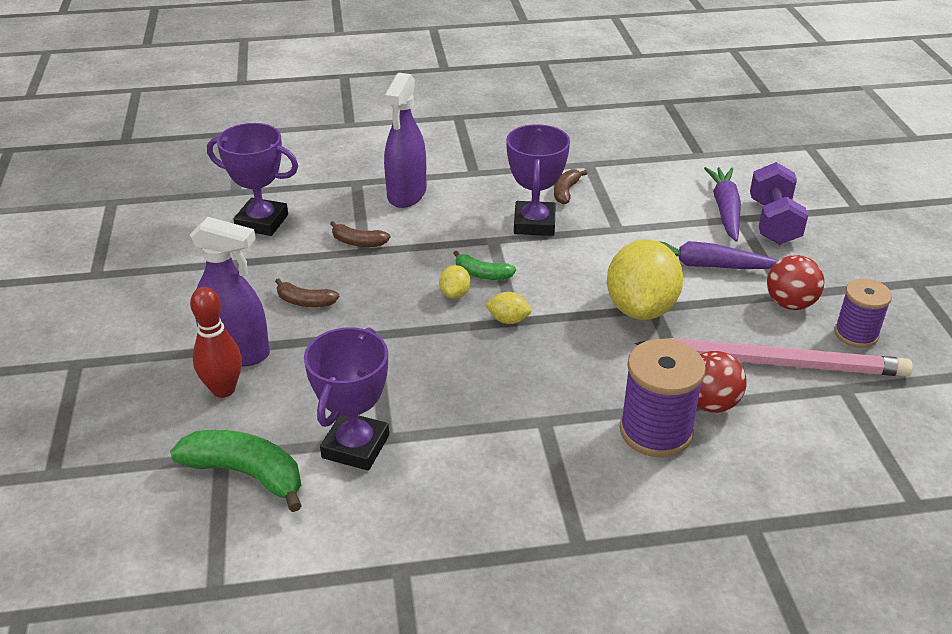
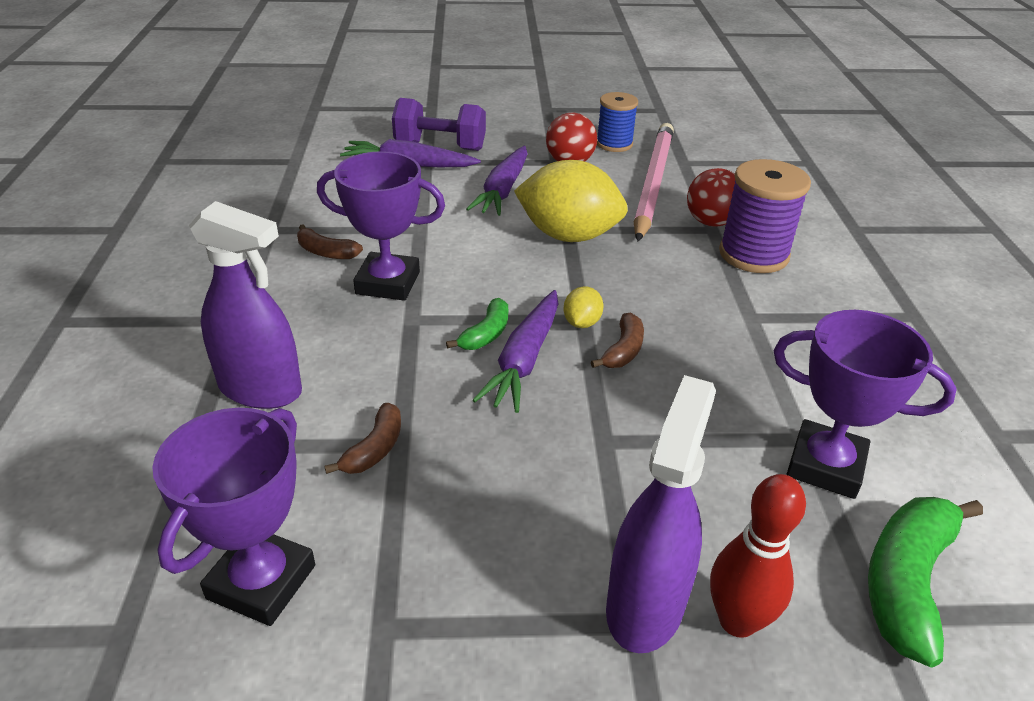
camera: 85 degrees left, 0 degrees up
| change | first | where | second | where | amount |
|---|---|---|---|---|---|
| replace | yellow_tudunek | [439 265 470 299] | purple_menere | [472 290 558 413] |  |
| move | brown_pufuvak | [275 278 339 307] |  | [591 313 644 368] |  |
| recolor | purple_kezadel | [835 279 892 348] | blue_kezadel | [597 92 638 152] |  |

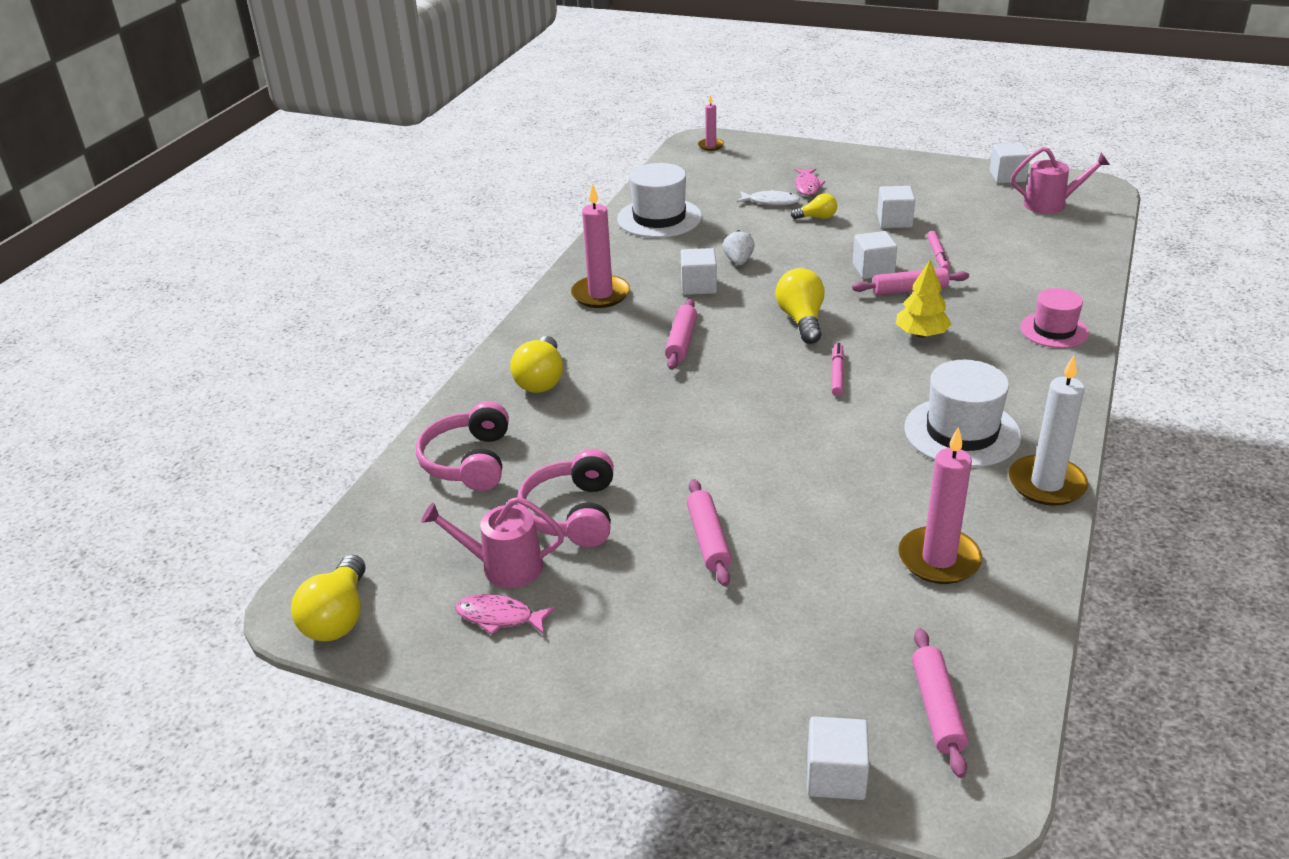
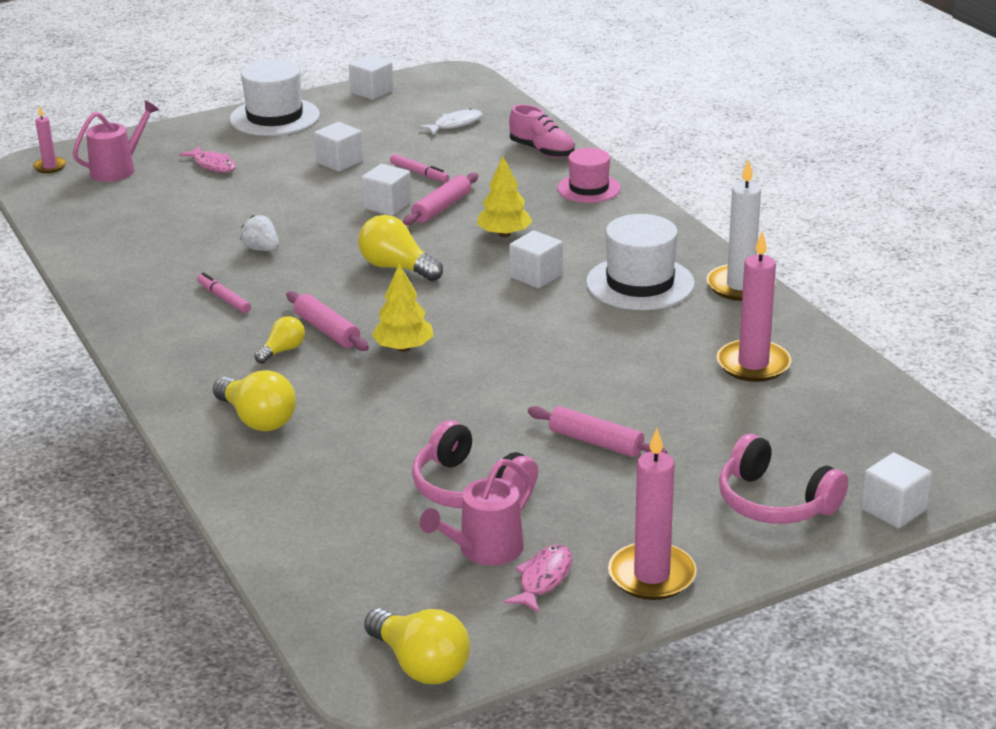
camera: 50 degrees left, 5 degrees down
| change | first | where | second | where | amount |
|---|---|---|---|---|---|
| move | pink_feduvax | [1011 147 1110 214] |  | [73 100 159 182] |  |
| move | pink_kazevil | [832 343 845 396] |  | [197 272 251 313] |  |
| move | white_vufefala | [617 163 702 238] |  | [230 60 320 136] |  |
| move | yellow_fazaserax | [791 193 837 219] |  | [254 316 305 364] |  |
| insert |  |  | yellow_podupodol | [372 264 434 352] |  |
| move | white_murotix | [737 190 800 205] |  | [419 109 482 135] |  |
| rotate | pink_murotix | [455 594 555 635] |  | [504 545 572 613] | 150 degrees clockwise |
| insert |  |  | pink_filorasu | [509 104 575 158] |  |
| move | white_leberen | [681 248 717 295] |  | [509 230 563 288] |  |
| move | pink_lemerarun | [571 184 630 308] |  | [608 428 696 600] |  |
| move | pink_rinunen | [416 401 509 491] |  | [719 434 848 524] |  |
| delete | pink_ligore | [912 628 968 778] |  |  |  |

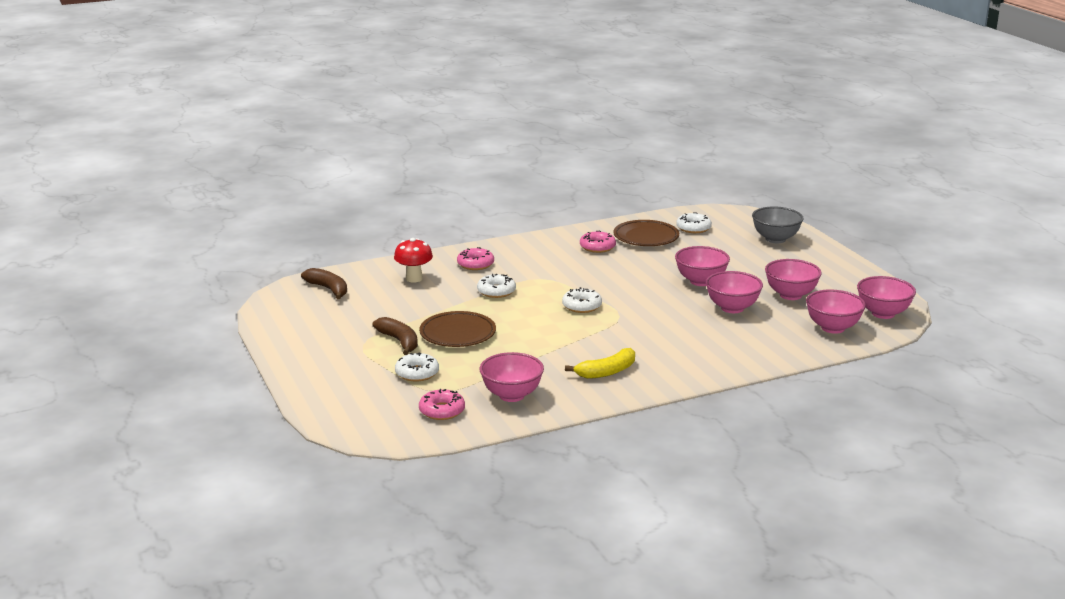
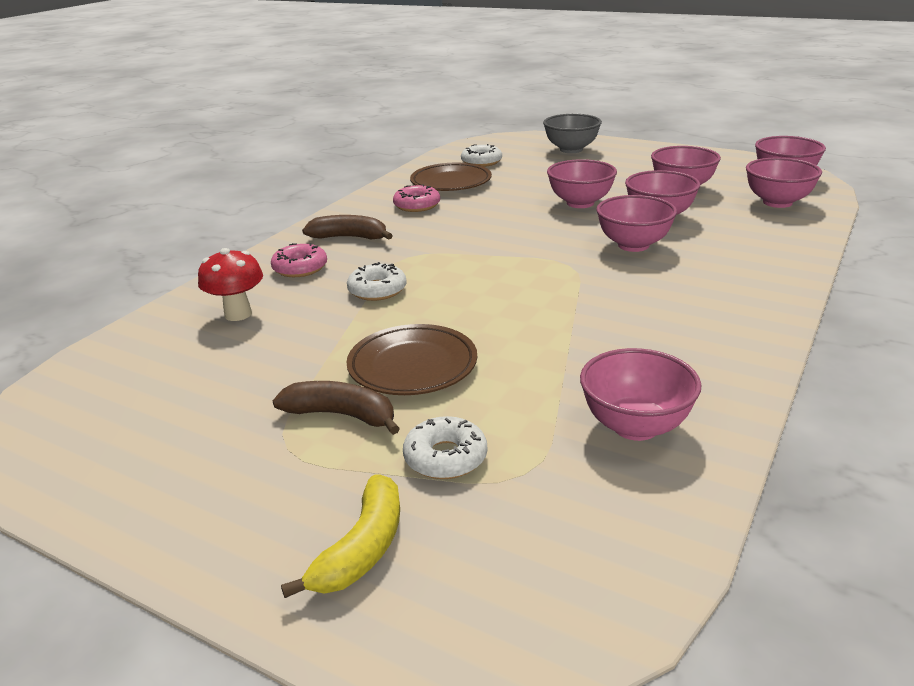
camera: 35 degrees left, 5 degrees up
| change | first | where | second | where | amount |
|---|---|---|---|---|---|
| move | yellow_pufuvak | [565 348 635 379] |  | [281 475 400 598] |  |
| move | brown_pufuvak | [301 268 347 299] |  | [302 215 393 240] |  |
| insert |  |  | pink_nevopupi | [596 195 677 252] |  |
| delete | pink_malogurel | [419 389 465 420] |  |  |  |
| delete | white_malogurel | [562 287 602 313] |  |  |  |

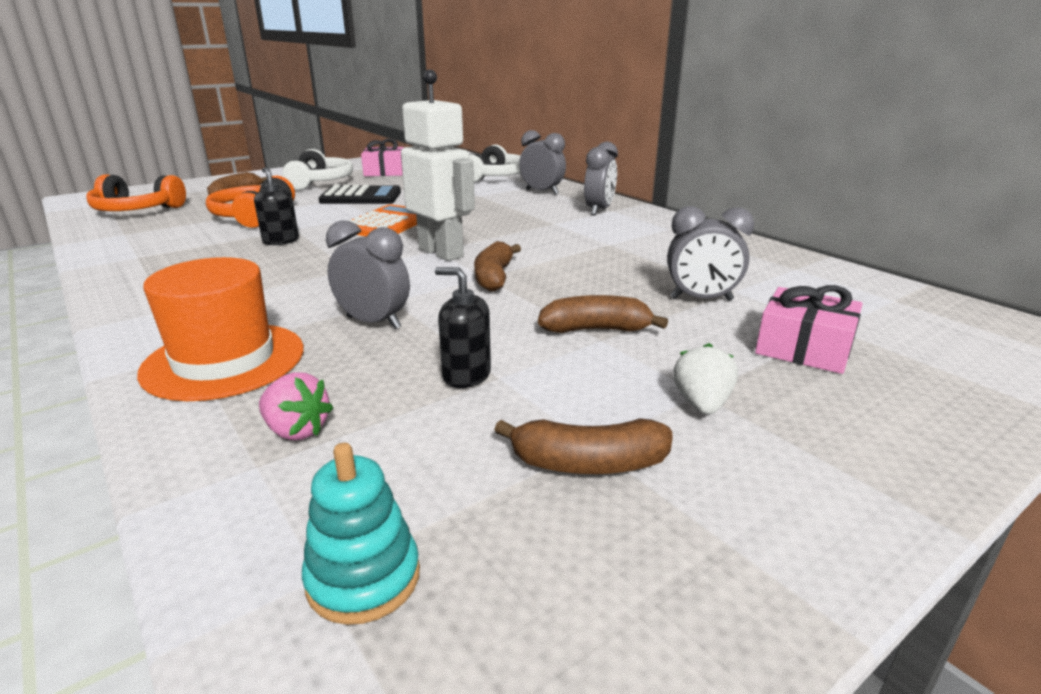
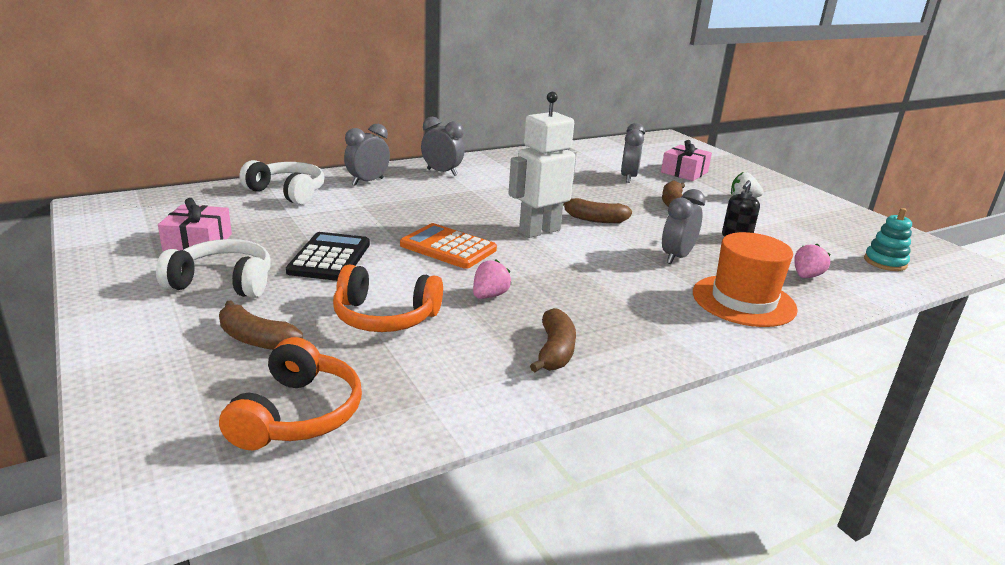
camera: 85 degrees left, 0 degrees up
| change | first | where | second | where | amount |
|---|---|---|---|---|---|
| replace | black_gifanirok | [254 168 299 245] | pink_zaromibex | [473 259 512 299] |  |
| move | brown_pufuvak | [494 418 672 474] |  | [530 308 576 372] |  |

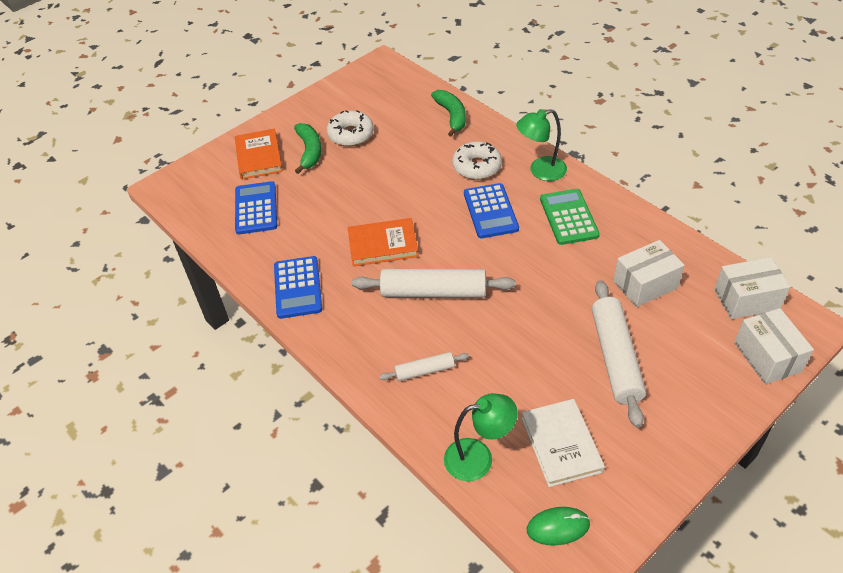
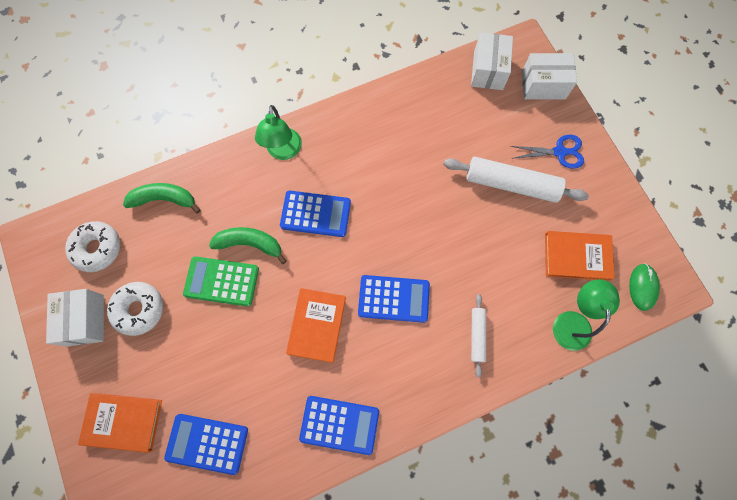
camera: 75 degrees left, 25 degrees up
| change | first | where | second | where | amount |
|---|---|---|---|---|---|
| move | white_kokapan | [613 240 685 307] |  | [46 289 104 347] |  |
| move | white_malogurel | [452 141 502 180] |  | [65 221 120 272] |  |
| move | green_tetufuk | [540 189 600 245] |  | [183 256 259 307] |  |
| move | green_pufuvak | [294 123 321 174] |  | [209 227 286 264] |  |
| replace | white_ligore | [352 269 515 298] | blue_tetufuk | [358 275 430 323] |  |
| insert |  |  | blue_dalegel | [511 135 584 169] |  |
| recolor | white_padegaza | [521 399 605 487] | orange_padegaza | [545 231 615 281] |  |

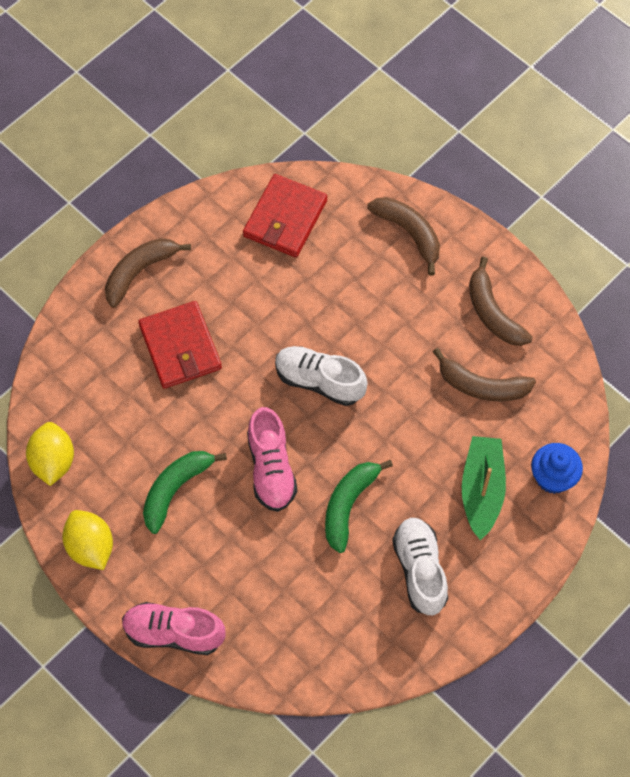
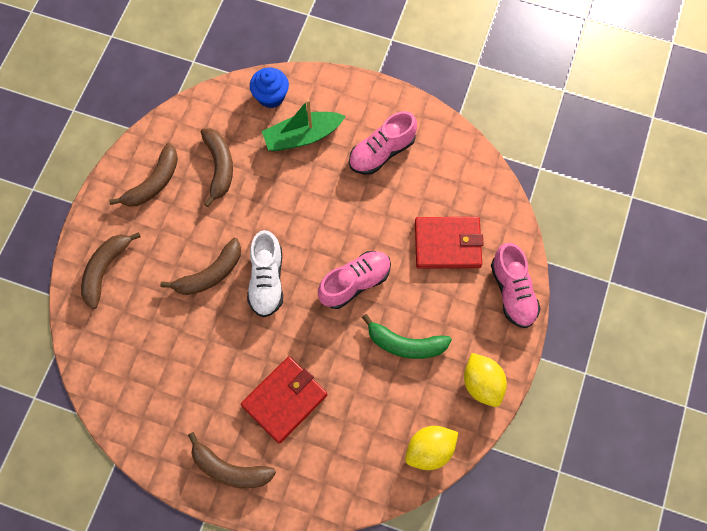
camera: 115 degrees left, 5 degrees up
| change | first | where | second | where | amount |
|---|---|---|---|---|---|
| insert |  |  | brown_pufuvak | [160 238 241 295] |  |
| recolor | white_filorasu | [392 517 448 615] | pink_filorasu | [349 111 417 175] |  |
| move | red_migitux | [243 174 327 257] |  | [415 217 484 269] |  |
| rotate | yellow_tudunek | [62 510 113 570] |  | [464 353 507 407] | 60 degrees counterclockwise |
| delete | green_pufuvak | [325 460 393 553] |  |  |  |

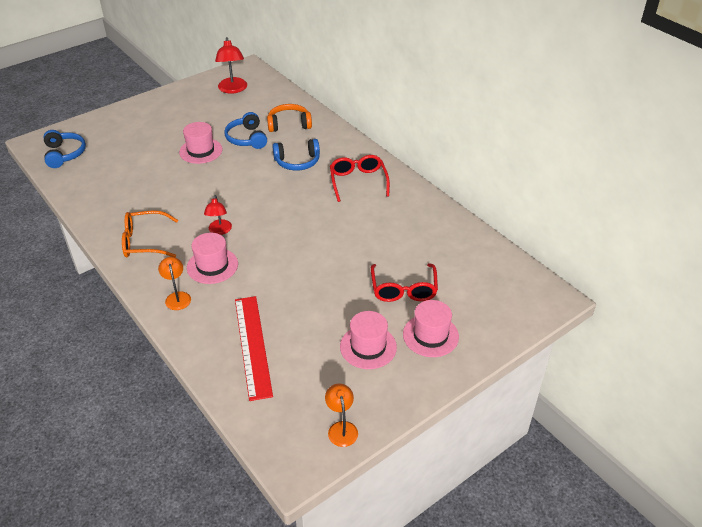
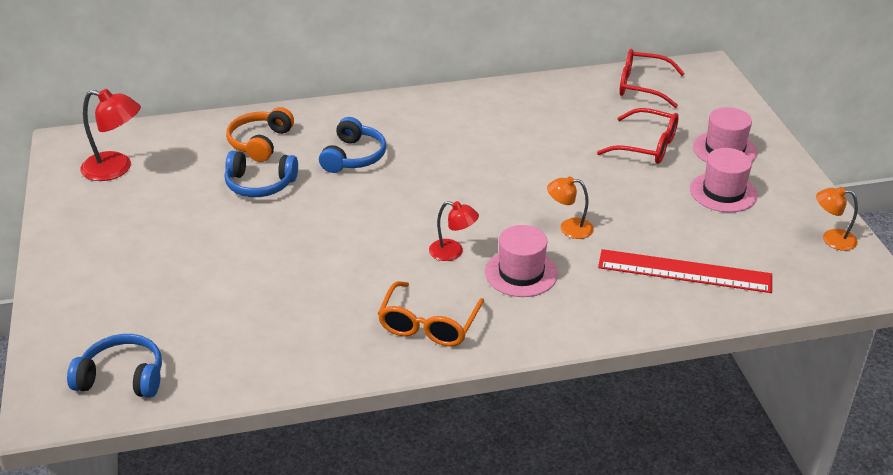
camera: 65 degrees left, 5 degrees down
| change | first | where | second | where | amount |
|---|---|---|---|---|---|
| move | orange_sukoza | [158 257 191 310] |  | [547 176 594 239] |  |
| move | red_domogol | [330 155 390 202] |  | [619 49 685 108] |  |
| delete | pink_vufefala | [179 122 223 164] |  |  |  |

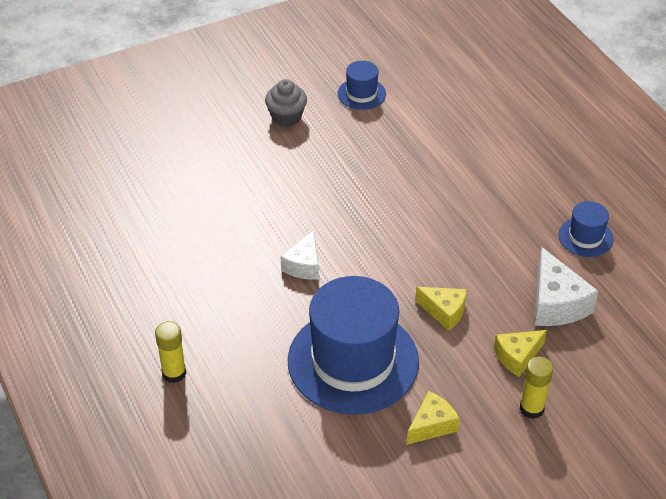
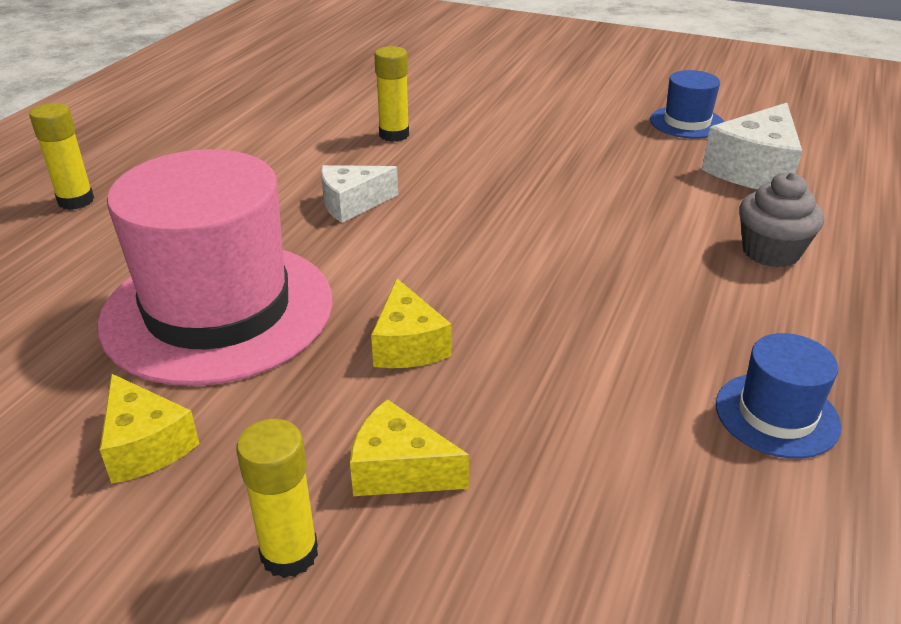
camera: 50 degrees right, 10 degrees down
| change | first | where | second | where | amount |
|---|---|---|---|---|---|
| recolor | blue_vufefala | [288 276 419 415] | pink_vufefala | [97 149 333 386] |  |
| rotate | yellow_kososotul | [407 391 460 445] |  | [100 374 199 484] | 45 degrees clockwise |
| insert |  |  | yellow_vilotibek | [374 46 409 142] |  |
| move | white_kososotul | [535 247 599 326] |  | [702 103 802 189] |  |
| move | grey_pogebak | [265 79 307 127] |  | [739 172 824 268] |  |

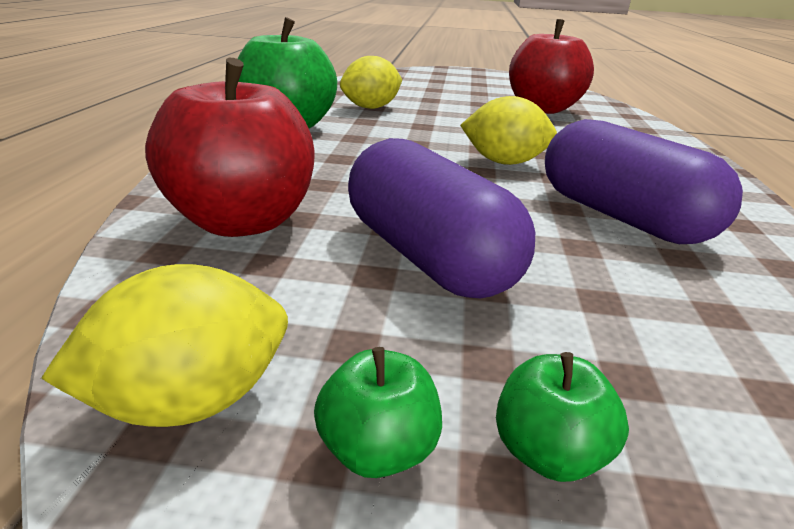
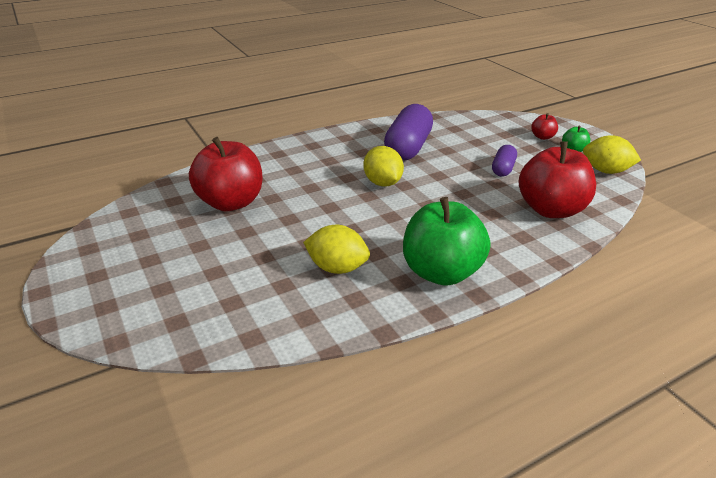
camera: 125 degrees left, 5 degrees up
| change | first | where | second | where | amount |
|---|---|---|---|---|---|
| resize | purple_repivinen | [348 138 535 298] |  | [492 145 517 176] | x0.52 |
| recolor | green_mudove | [496 352 629 482] | red_mudove | [531 113 558 140] |  |

